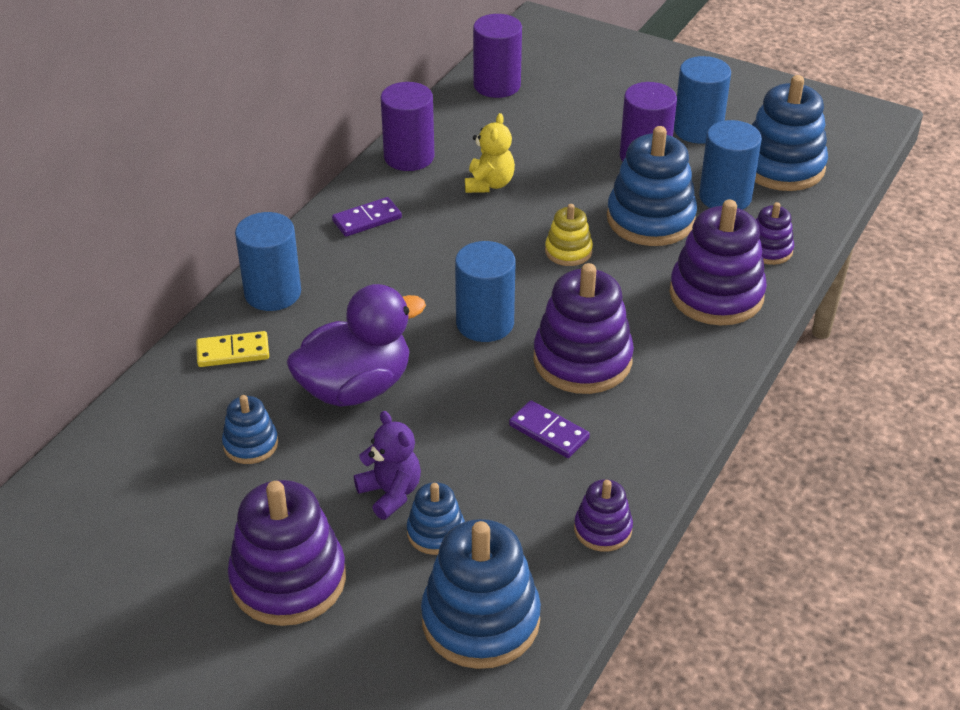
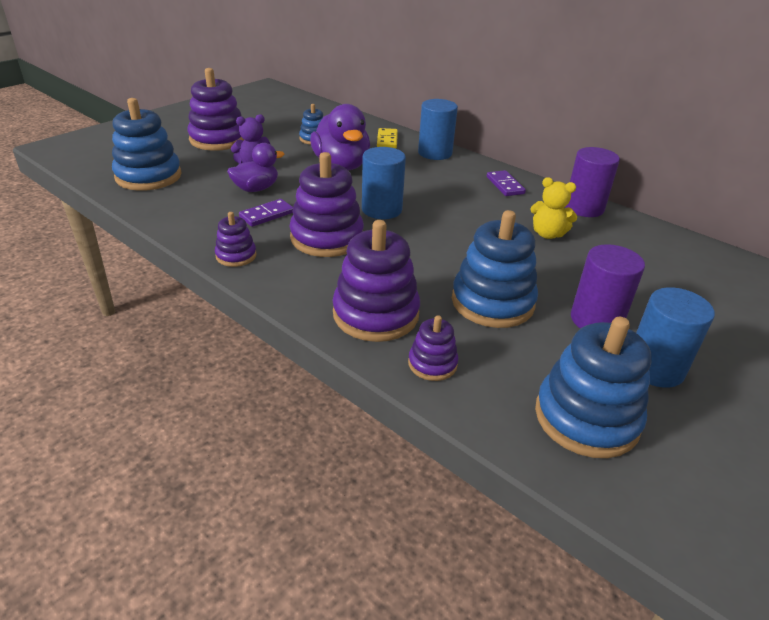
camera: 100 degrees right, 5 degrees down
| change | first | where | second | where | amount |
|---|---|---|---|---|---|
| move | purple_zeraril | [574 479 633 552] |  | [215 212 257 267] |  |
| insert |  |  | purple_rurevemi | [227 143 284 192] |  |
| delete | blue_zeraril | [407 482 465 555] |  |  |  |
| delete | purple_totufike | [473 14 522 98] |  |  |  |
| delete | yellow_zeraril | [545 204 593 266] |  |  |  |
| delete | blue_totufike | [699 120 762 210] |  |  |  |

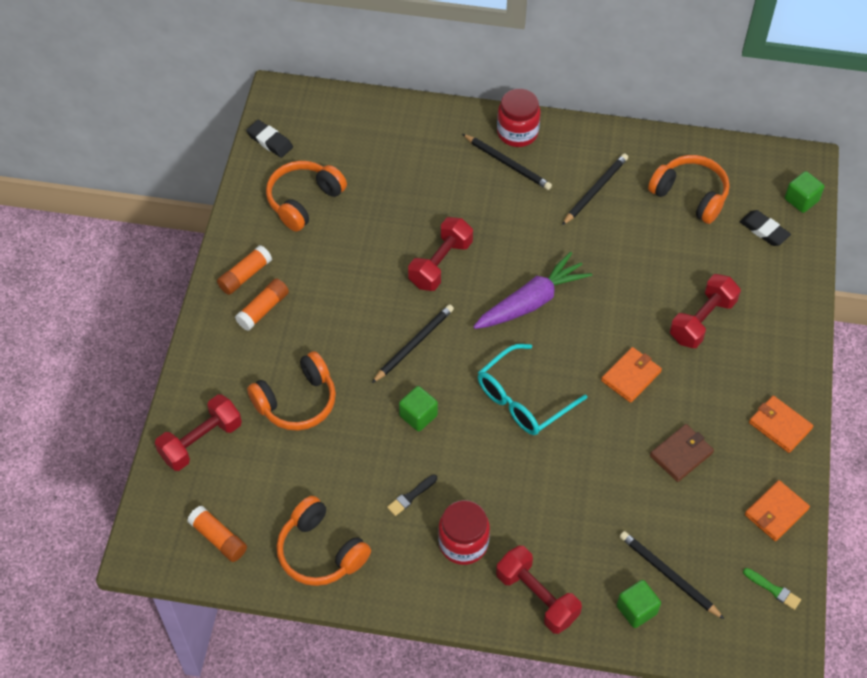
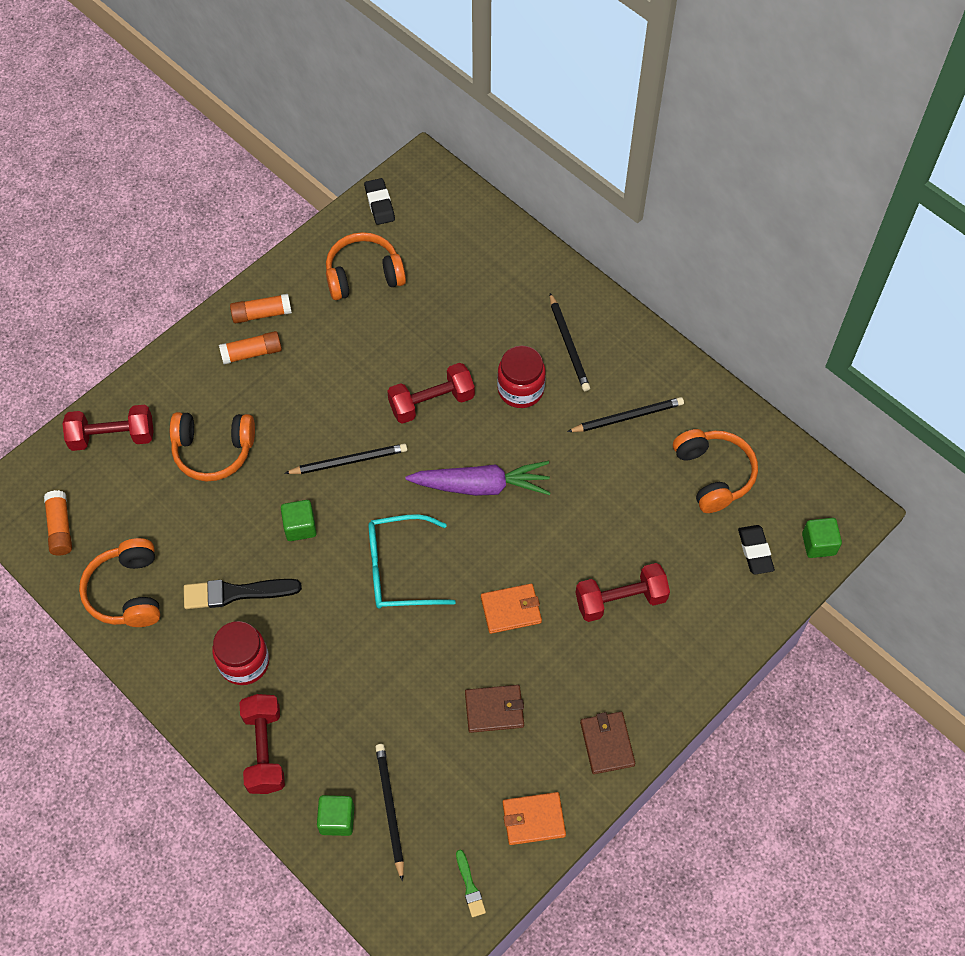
camera: 35 degrees right, 5 degrees up
| change | first | where | second | where | amount |
|---|---|---|---|---|---|
| resize | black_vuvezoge | [387 474 437 516] |  | [184 579 302 609] | x1.90 |
| move | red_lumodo | [497 89 541 147] |  | [497 346 546 408] |  |
| recolor | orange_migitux | [749 396 813 453] | brown_migitux | [580 712 635 774] |  |

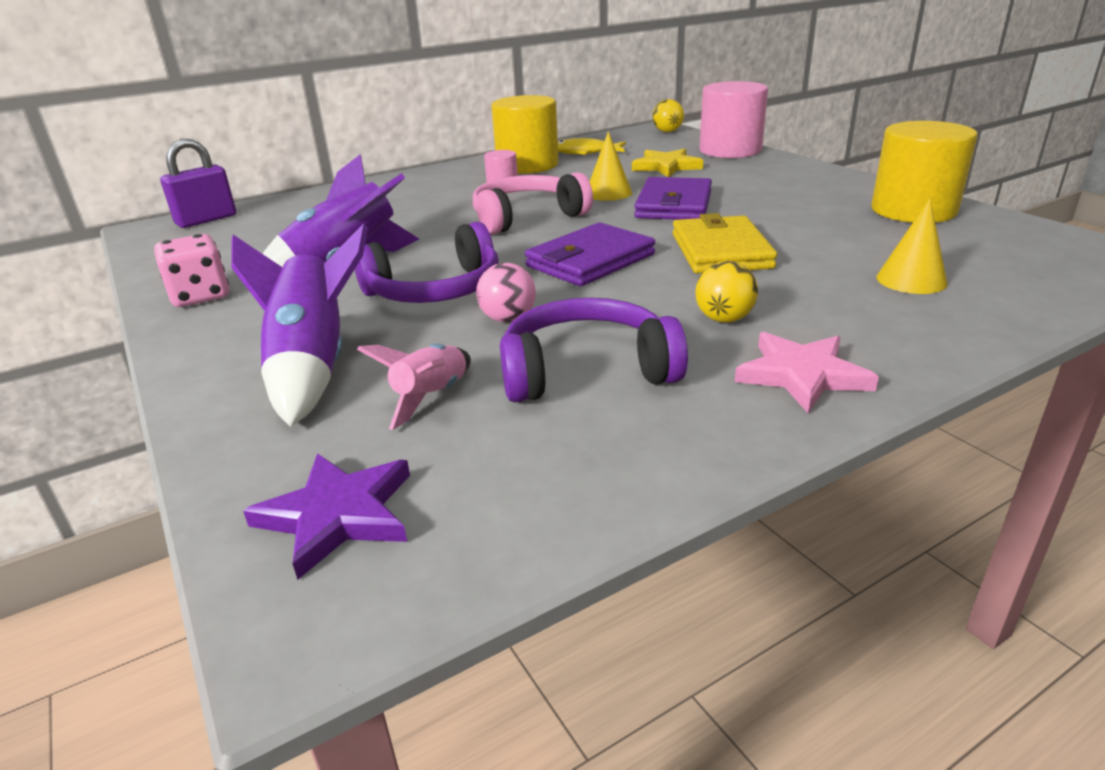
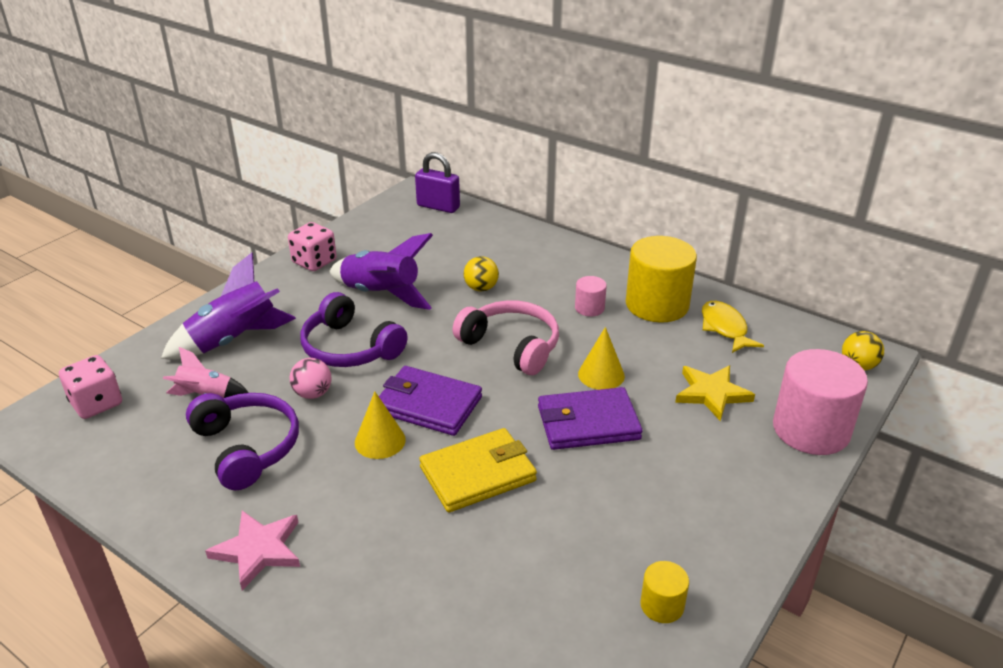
camera: 65 degrees right, 5 degrees up
| change | first | where | second | where | amount |
|---|---|---|---|---|---|
| replace | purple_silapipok | [243 453 410 580] | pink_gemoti | [59 355 122 419] |  |
| move | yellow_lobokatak | [876 198 948 294] |  | [355 391 406 459] |  |
| move | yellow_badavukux | [695 261 758 323] |  | [464 256 499 292] |  |
| resize | yellow_totufike | [871 121 978 223] |  | [640 561 689 623] | x0.47 |

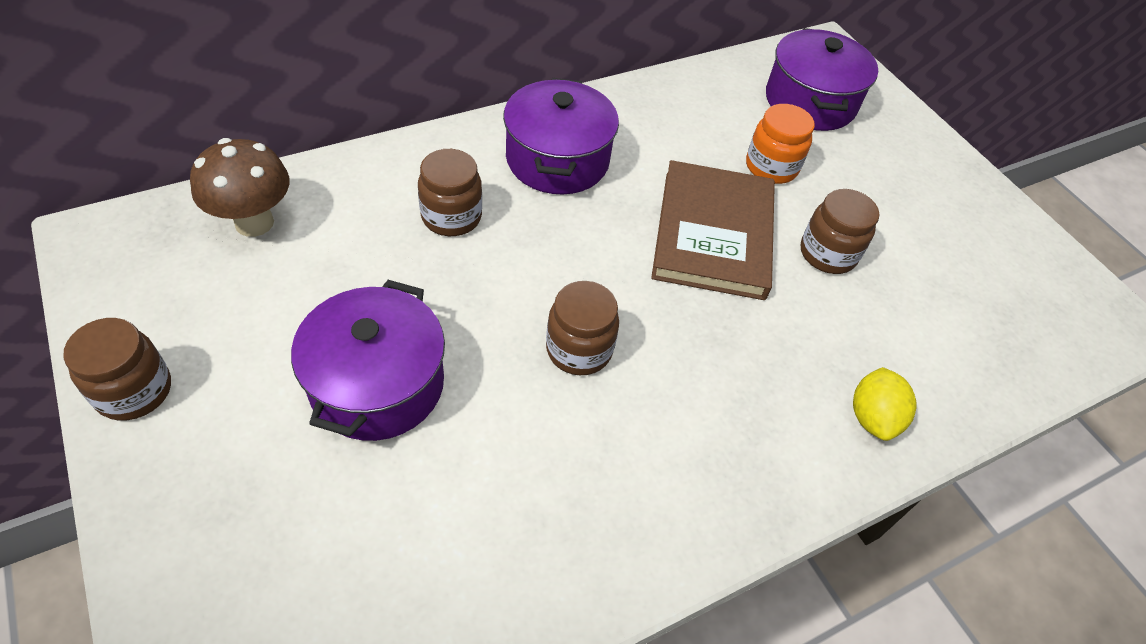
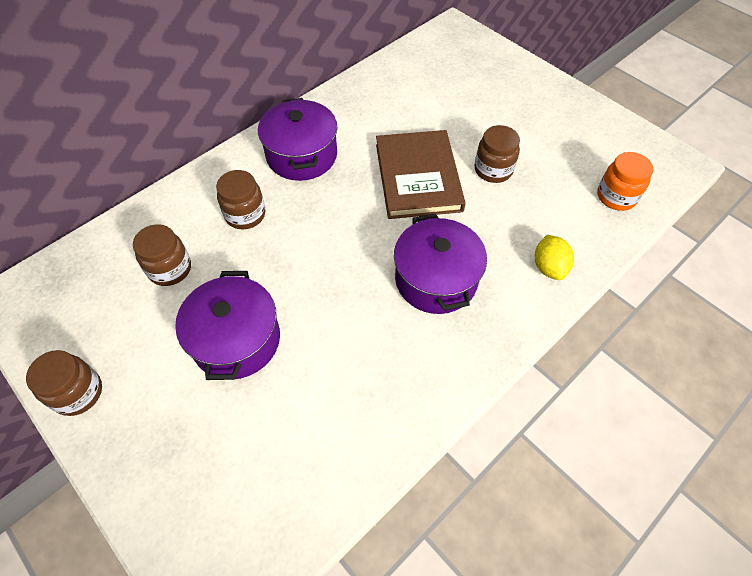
camera: 10 degrees left, 5 degrees up
| change | first | where | second | where | amount |
|---|---|---|---|---|---|
| move | brown_lumodo | [546 281 619 375] |  | [133 224 191 286] |  |
| move | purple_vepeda | [766 28 878 131] |  | [394 213 487 314] |  |
| move | orange_lumodo | [746 104 815 184] |  | [597 152 654 211] |  |
| delete | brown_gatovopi | [190 138 289 237] |  |  |  |

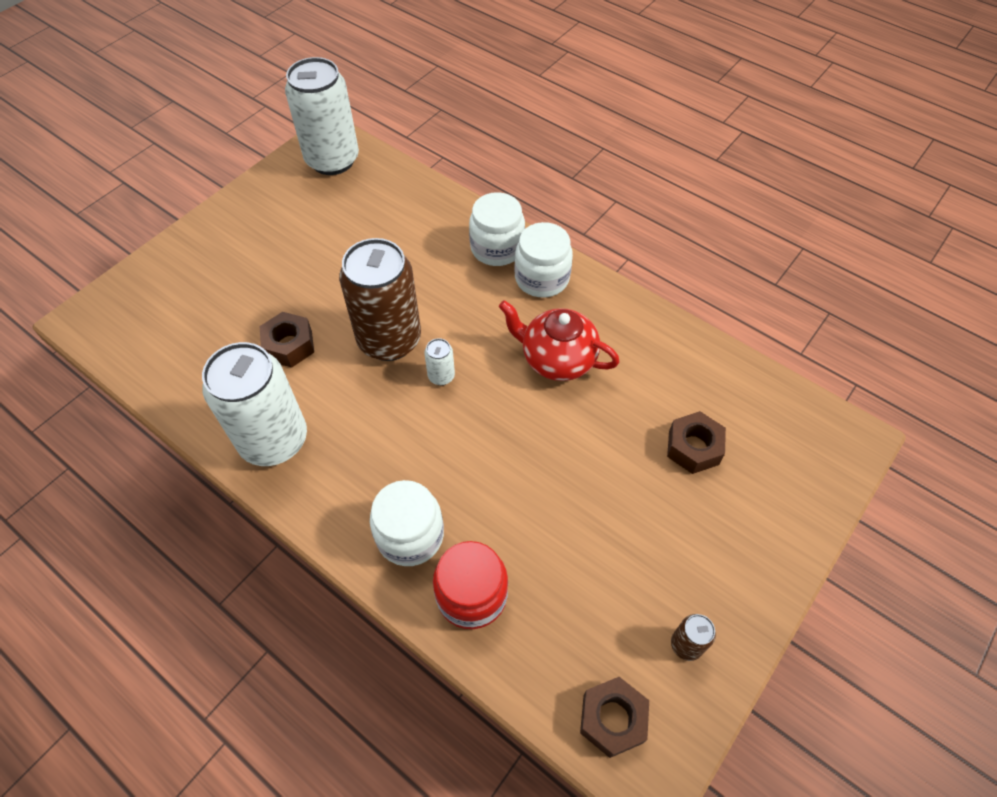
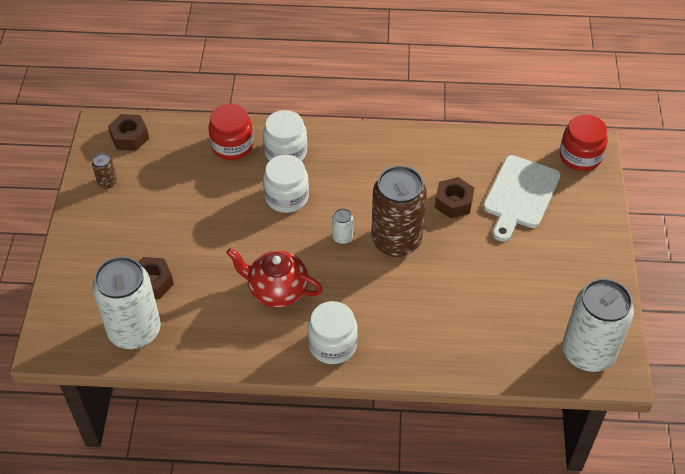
camera: 145 degrees right, 5 degrees down
| change | first | where | second | where | amount |
|---|---|---|---|---|---|
| move | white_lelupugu | [202 342 307 466] |  | [92 256 161 349] |  |
| rotate | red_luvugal | [499 300 620 381] |  | [226 248 323 308] | 150 degrees counterclockwise |
| move | white_lumodo | [469 192 525 266] |  | [263 155 309 213] |  |
| insert |  |  | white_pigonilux | [483 155 560 242] |  |
| insert |  |  | red_lumodo | [560 115 608 171] |  |

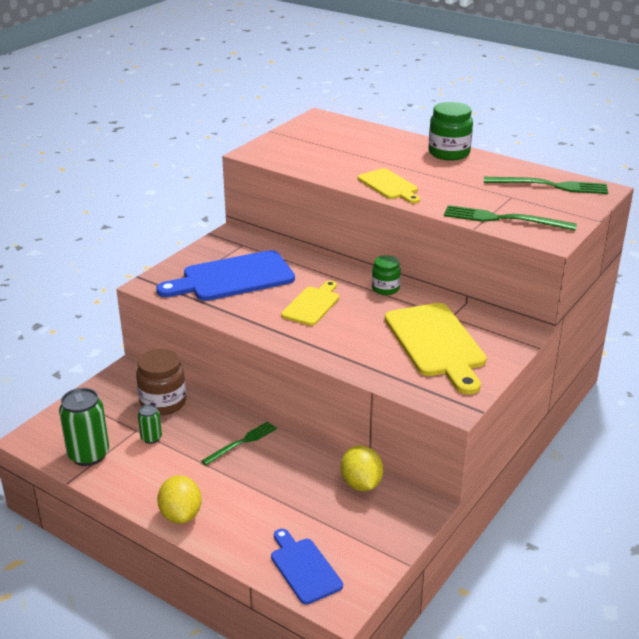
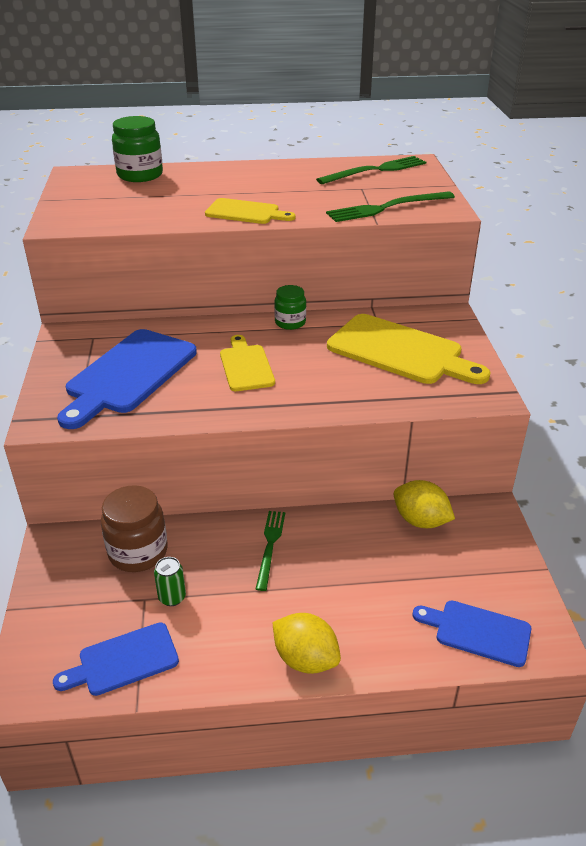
camera: 40 degrees left, 5 degrees up
| change | first | where | second | where | amount |
|---|---|---|---|---|---|
| replace | green_lelupugu | [59 388 109 466] | blue_pigonilux | [53 623 179 696] |  |
| move | green_lumodo | [429 102 473 161] |  | [112 116 163 182] |  |

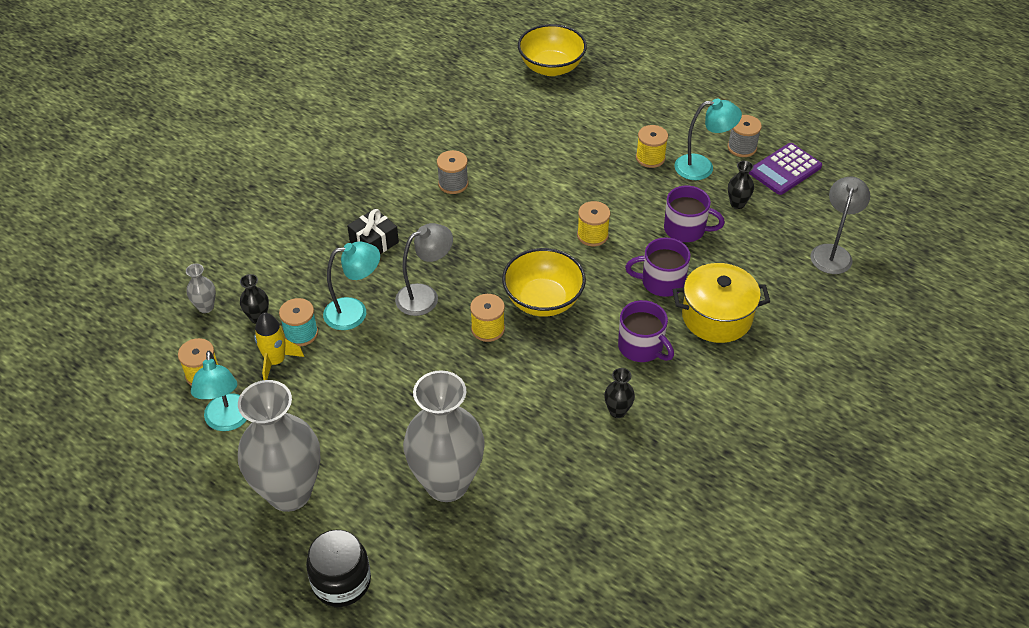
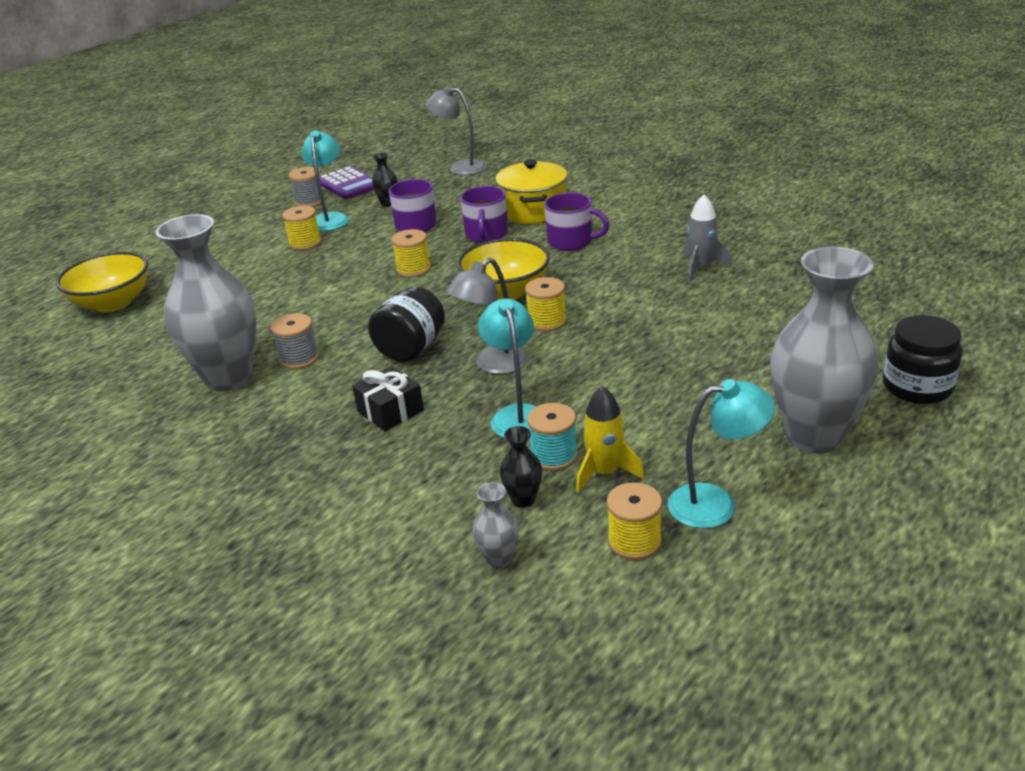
camera: 85 degrees left, 15 degrees down
| change | first | where | second | where | amount |
|---|---|---|---|---|---|
| move | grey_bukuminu | [403 370 485 502] |  | [155 214 256 392] |  |
| insert |  |  | black_lumodo | [368 287 445 362] |  |
| rotate | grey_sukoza | [395 223 453 316] |  | [446 258 529 374] | 105 degrees counterclockwise |
| rotate | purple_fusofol | [618 300 674 362] |  | [544 192 609 251] | 60 degrees clockwise |
| insert |  |  | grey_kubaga | [683 195 731 281] |  |
| delete | black_bukuminu | [604 368 635 418] |  |  |  |

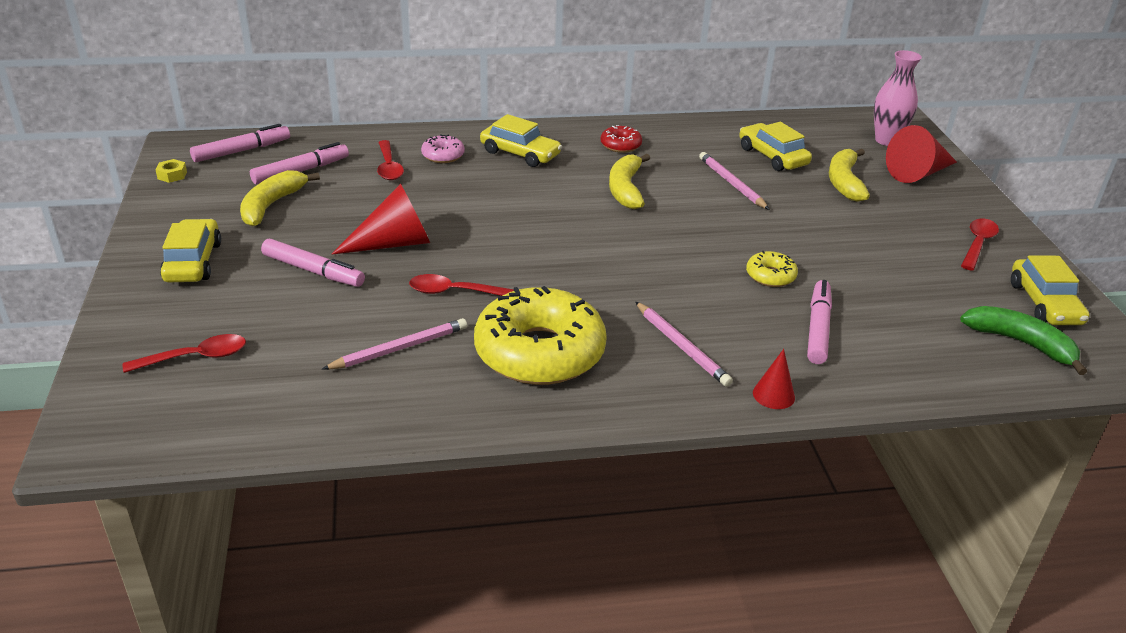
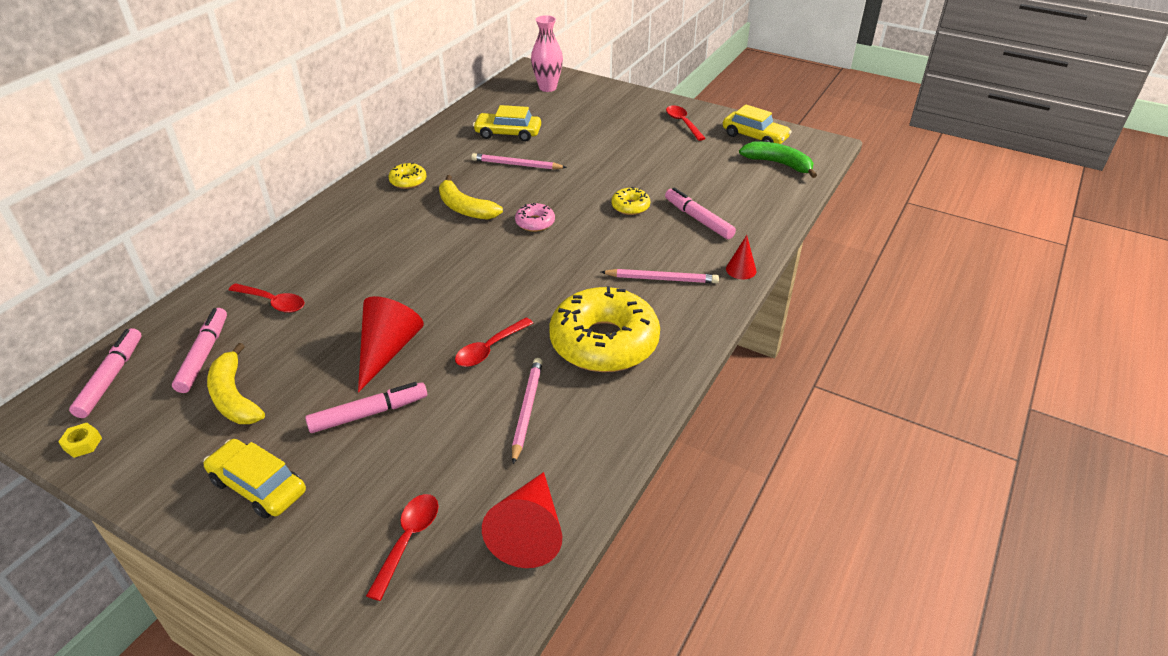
camera: 50 degrees left, 5 degrees up
| change | first | where | second | where | amount |
|---|---|---|---|---|---|
| recolor | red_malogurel | [600 125 642 153] | yellow_malogurel | [388 162 427 189] |  |
| move | red_lobokatak | [886 125 957 183] |  | [482 472 562 568] |  |
| move | pink_malogurel | [421 134 465 163] |  | [515 203 555 232] |  |
| rotate | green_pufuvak | [960 306 1087 375] |  | [739 141 817 178] | 45 degrees clockwise |
| delete | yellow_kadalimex | [480 114 562 167] |  |  |  |
| delete | yellow_pufuvak | [829 148 870 202] |  |  |  |

